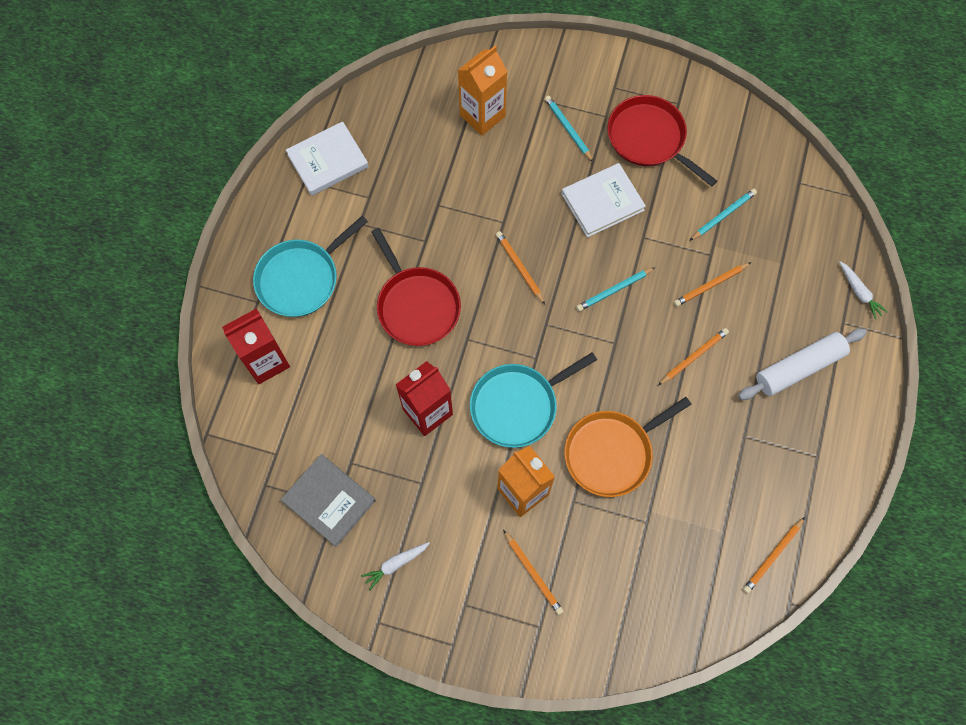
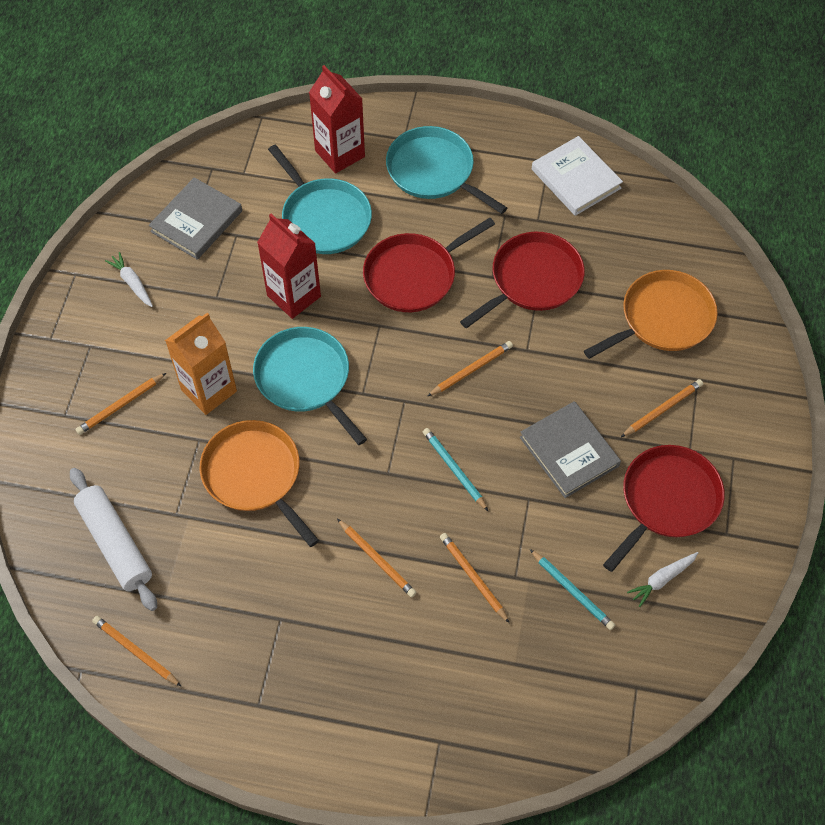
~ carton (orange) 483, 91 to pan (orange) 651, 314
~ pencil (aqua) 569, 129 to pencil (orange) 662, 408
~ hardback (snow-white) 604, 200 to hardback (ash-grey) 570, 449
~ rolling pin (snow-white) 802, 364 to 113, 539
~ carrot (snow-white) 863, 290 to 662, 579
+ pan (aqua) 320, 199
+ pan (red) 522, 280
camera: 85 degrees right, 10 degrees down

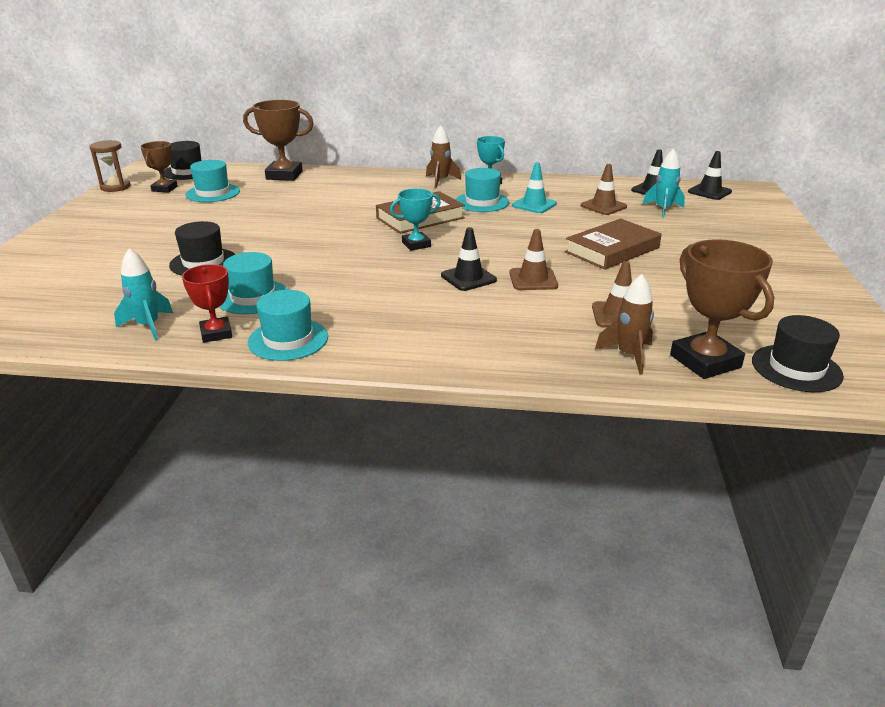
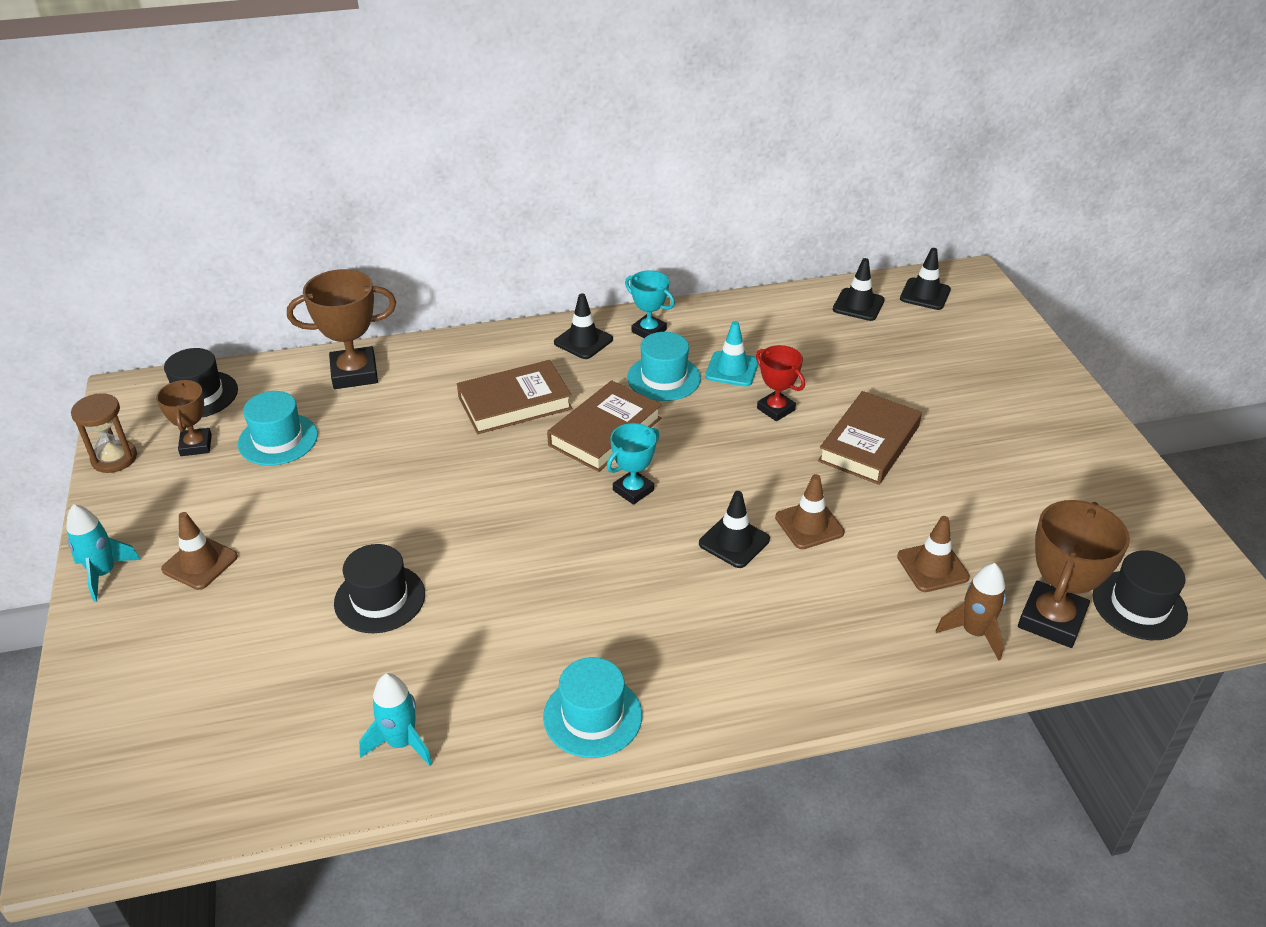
~ trophy (red) 207, 303 to 780, 383
- hat (aqua) 253, 283
~ spaceship (russet) 443, 157 to safety cone (black) 583, 326
~ safety cone (russet) 604, 189 to 199, 551
~ spaceship (aqua) 664, 183 to 103, 553
~ trophy (russet) 722, 309 = 1074, 574 75 degrees clockwise
+ hardback (russet) 514, 397
camera: 20 degrees left, 10 degrees up

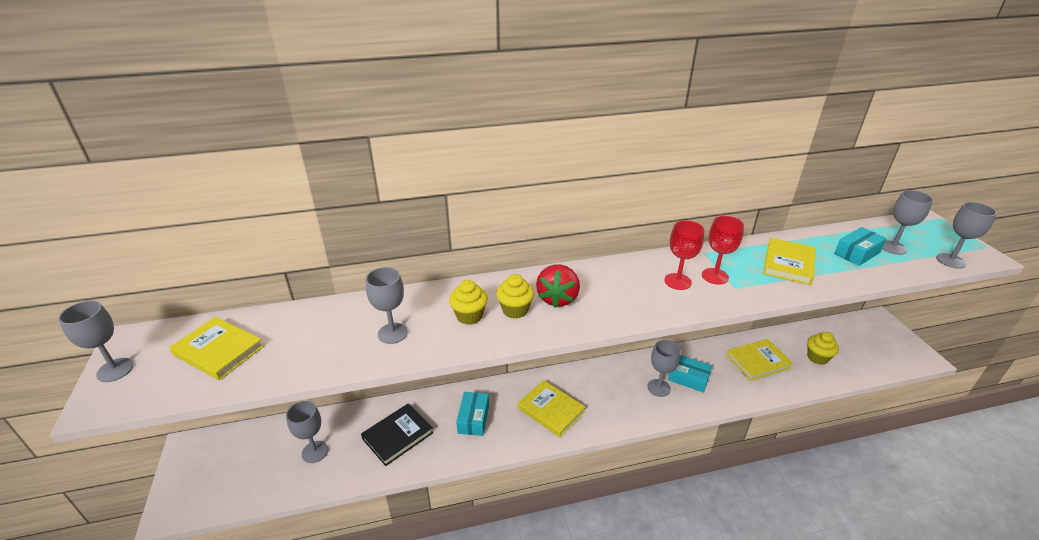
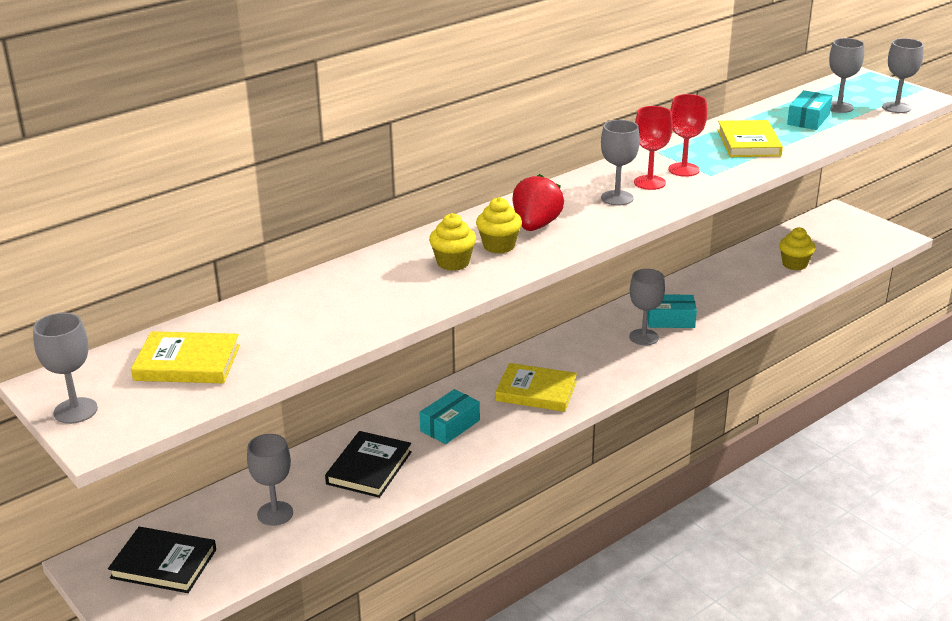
~ goblet (ash-grey) 387, 305 to 620, 163
~ parcel (aqua) 472, 414 = 449, 416 60 degrees clockwise
~ toy strawberry (red) 558, 286 = 538, 202 150 degrees counterclockwise
- hardback (yellow) 759, 360
+ hardback (black) 162, 560
camera: 25 degrees left, 5 degrees down

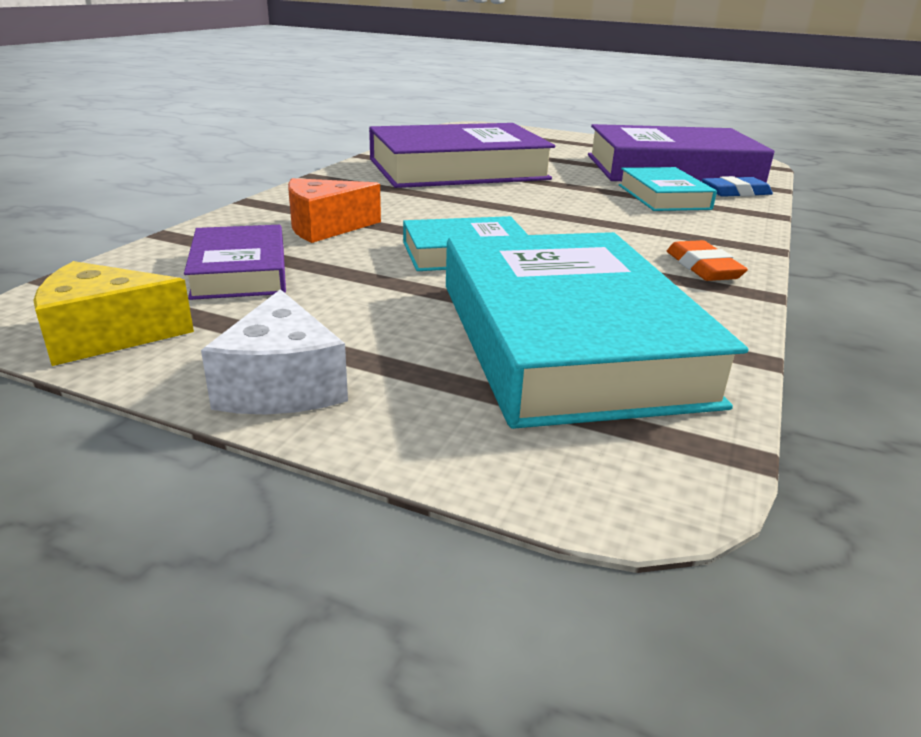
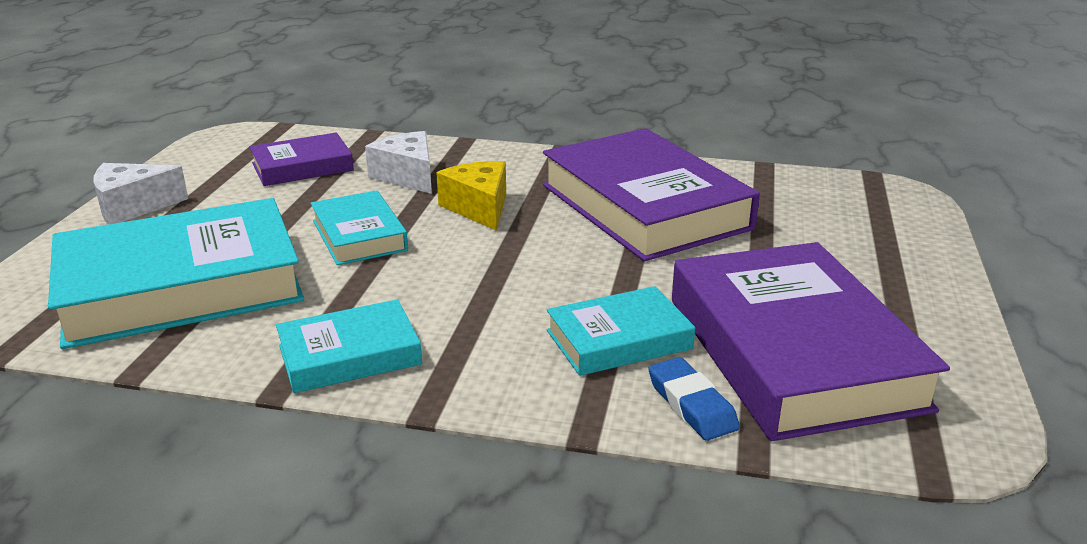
~ cheese (yellow) 113, 313 to 471, 196
~ cheese (orange) 334, 210 to cheese (snow-white) 398, 162
~ eraser (orange) 707, 260 to hardback (aqua) 349, 346
camera: 80 degrees right, 0 degrees up

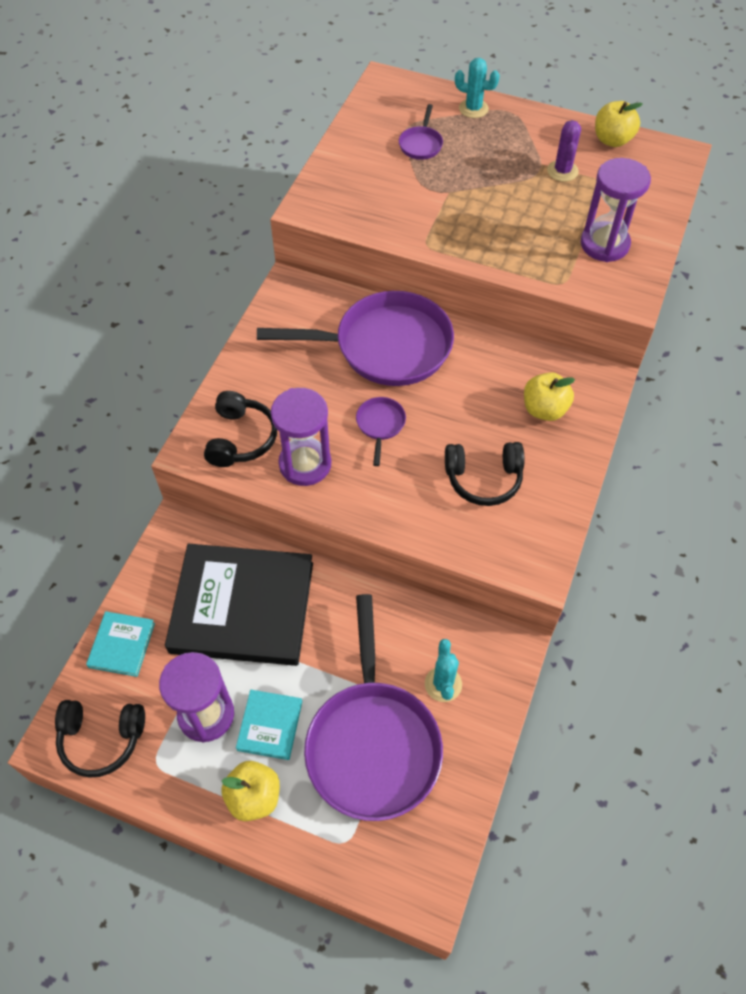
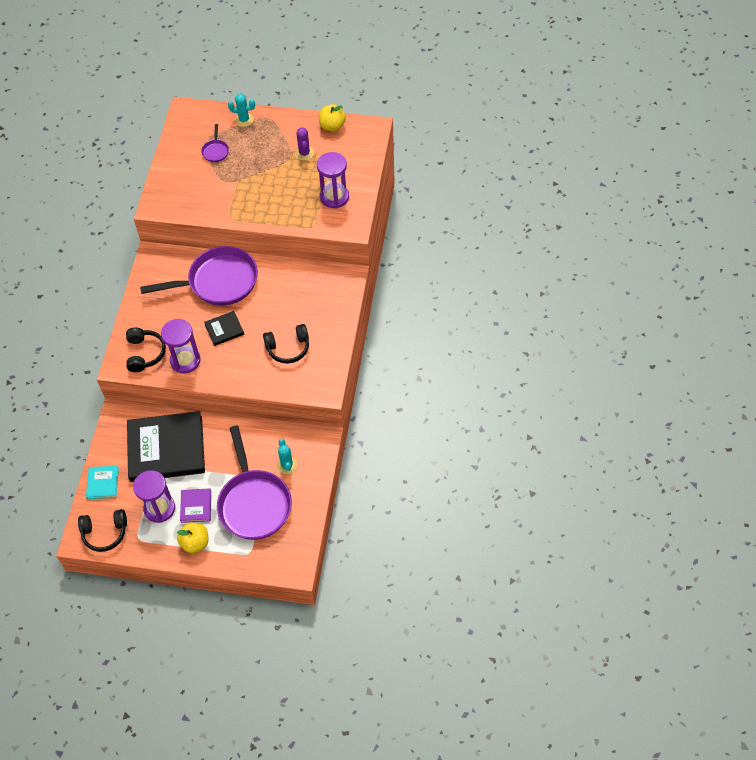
~ hardback (aqua) 269, 725 to hardback (violet) 195, 505
~ pan (violet) 381, 431 to hardback (black) 224, 328
- apple (yellow) 549, 396
camera: 10 degrees left, 0 degrees up

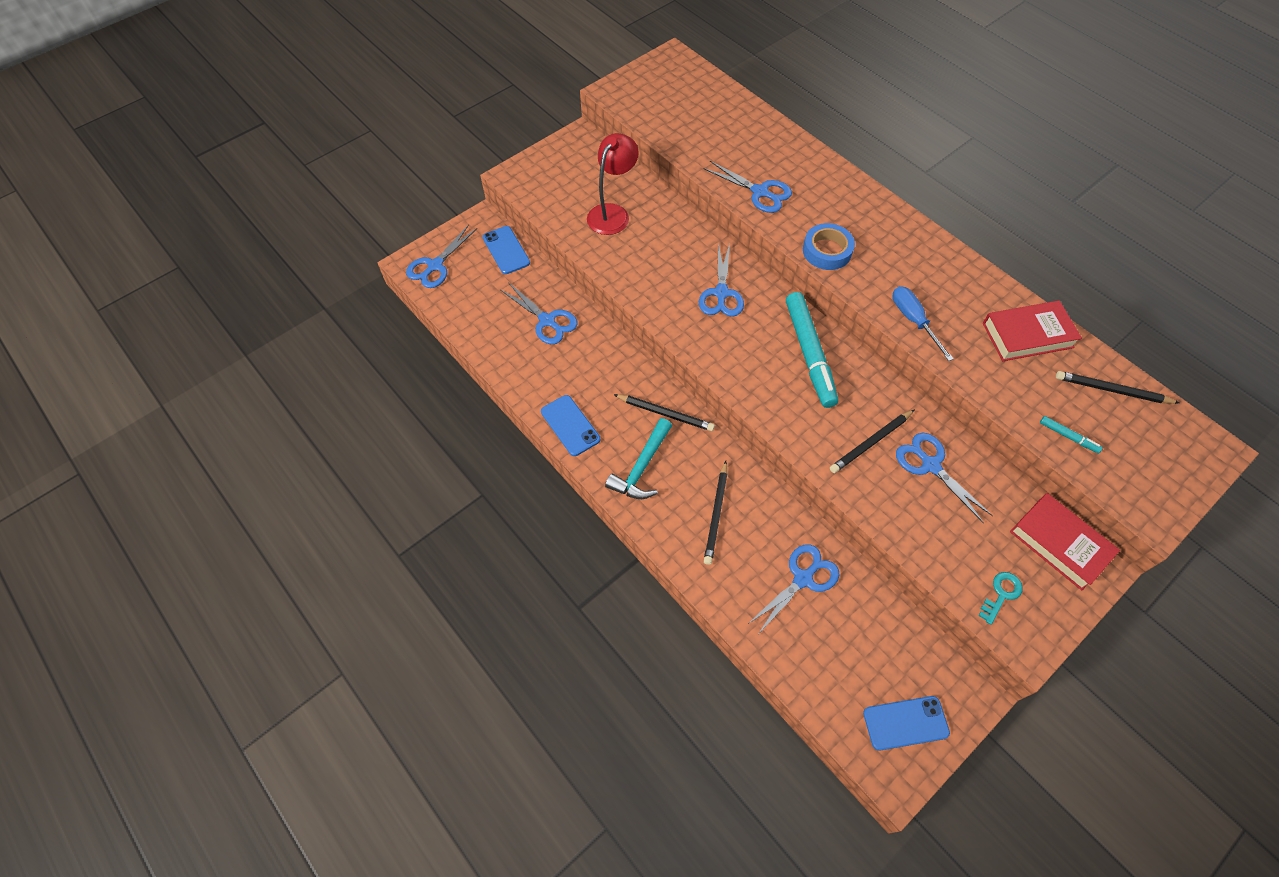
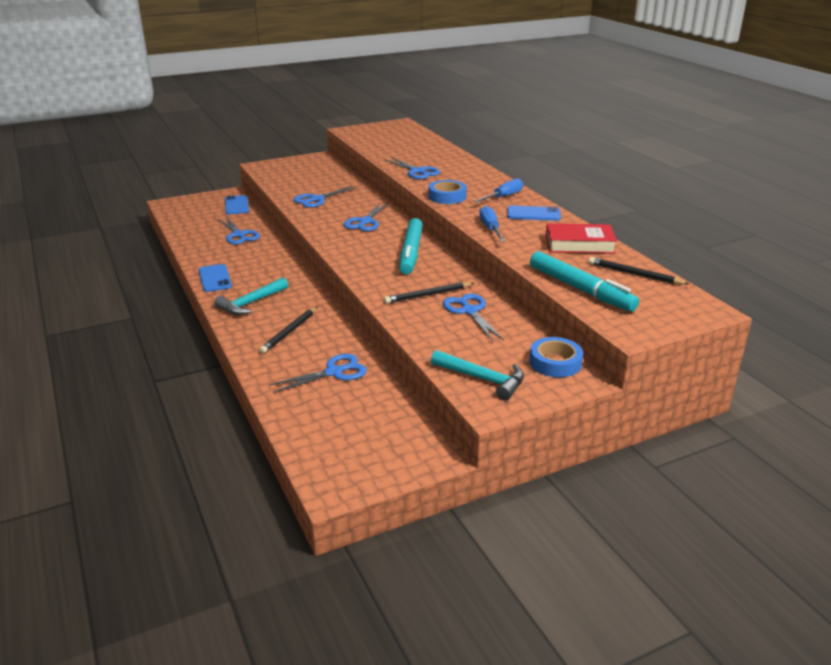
~ pair of scissors (royal blue) 441, 256 to 325, 197
- desk lamp (red) 613, 184
- pencil (black) 664, 412
~ phone (royal blue) 906, 723 to 534, 213
~ latchkey (aqua) 1000, 598 to hammer (aqua) 477, 375
~ hardback (red) 1065, 541 to tape (royal blue) 556, 357
~ marker (aqua) 1071, 434 = 584, 281 x2.42
+ screwdriver (royal blue) 498, 191
camera: 15 degrees right, 30 degrees down

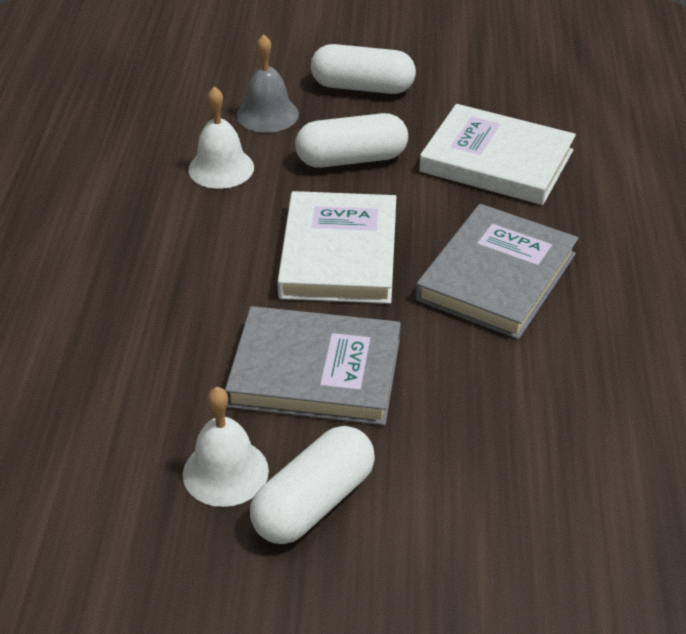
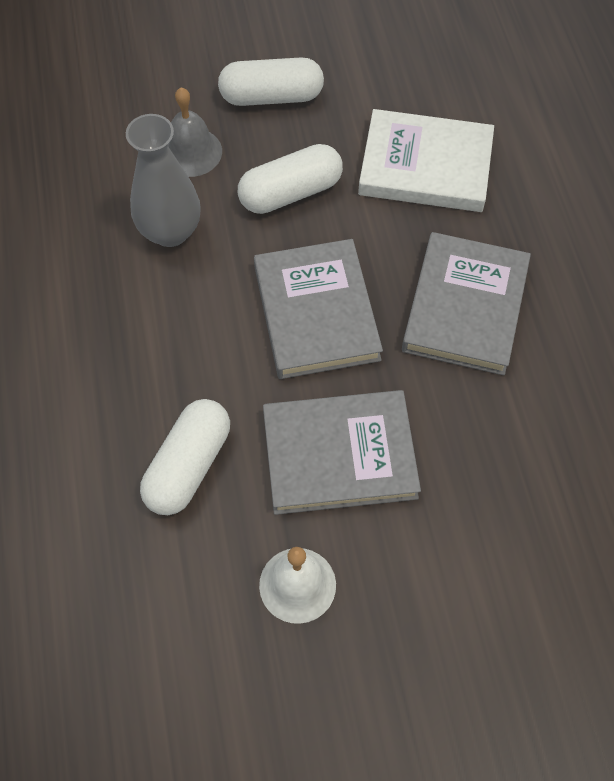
~ school bell (snow-white) 221, 137 to vase (ash-grey) 163, 180
~ capsule (snow-white) 312, 485 to 185, 457
~ hardback (snow-white) 336, 247 to hardback (ash-grey) 318, 309
camera: 15 degrees left, 20 degrees up

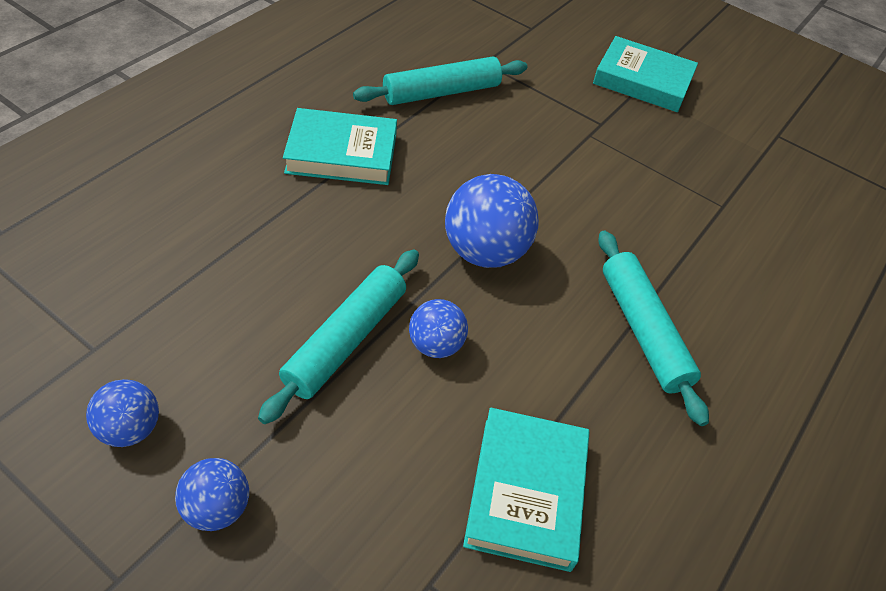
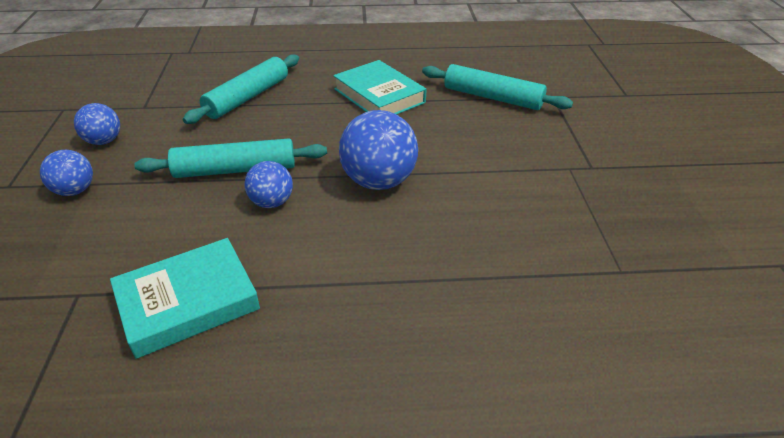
- hardback (aqua) 645, 74
~ rolling pin (aqua) 653, 328 to 241, 89
camera: 55 degrees right, 10 degrees down

